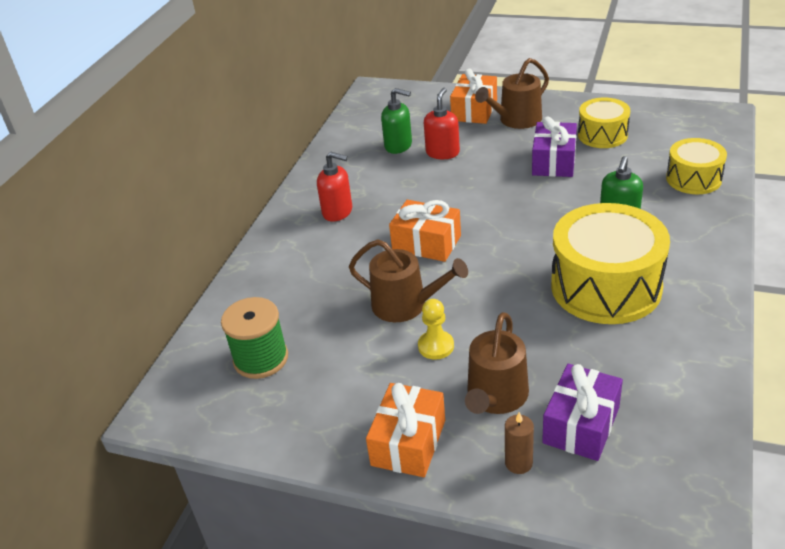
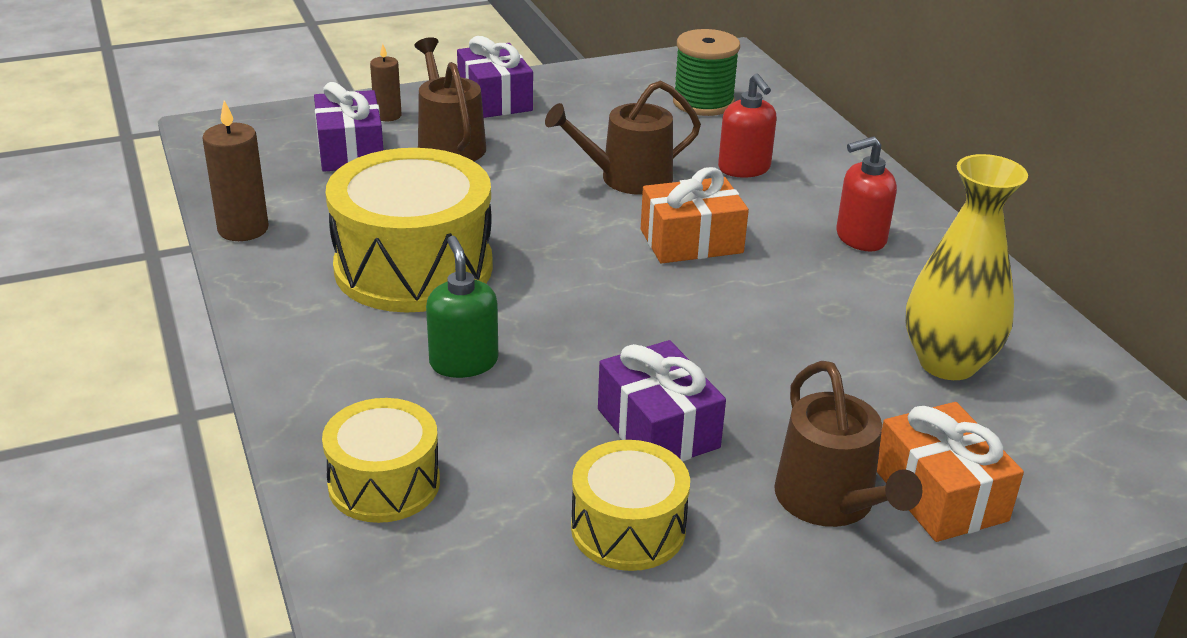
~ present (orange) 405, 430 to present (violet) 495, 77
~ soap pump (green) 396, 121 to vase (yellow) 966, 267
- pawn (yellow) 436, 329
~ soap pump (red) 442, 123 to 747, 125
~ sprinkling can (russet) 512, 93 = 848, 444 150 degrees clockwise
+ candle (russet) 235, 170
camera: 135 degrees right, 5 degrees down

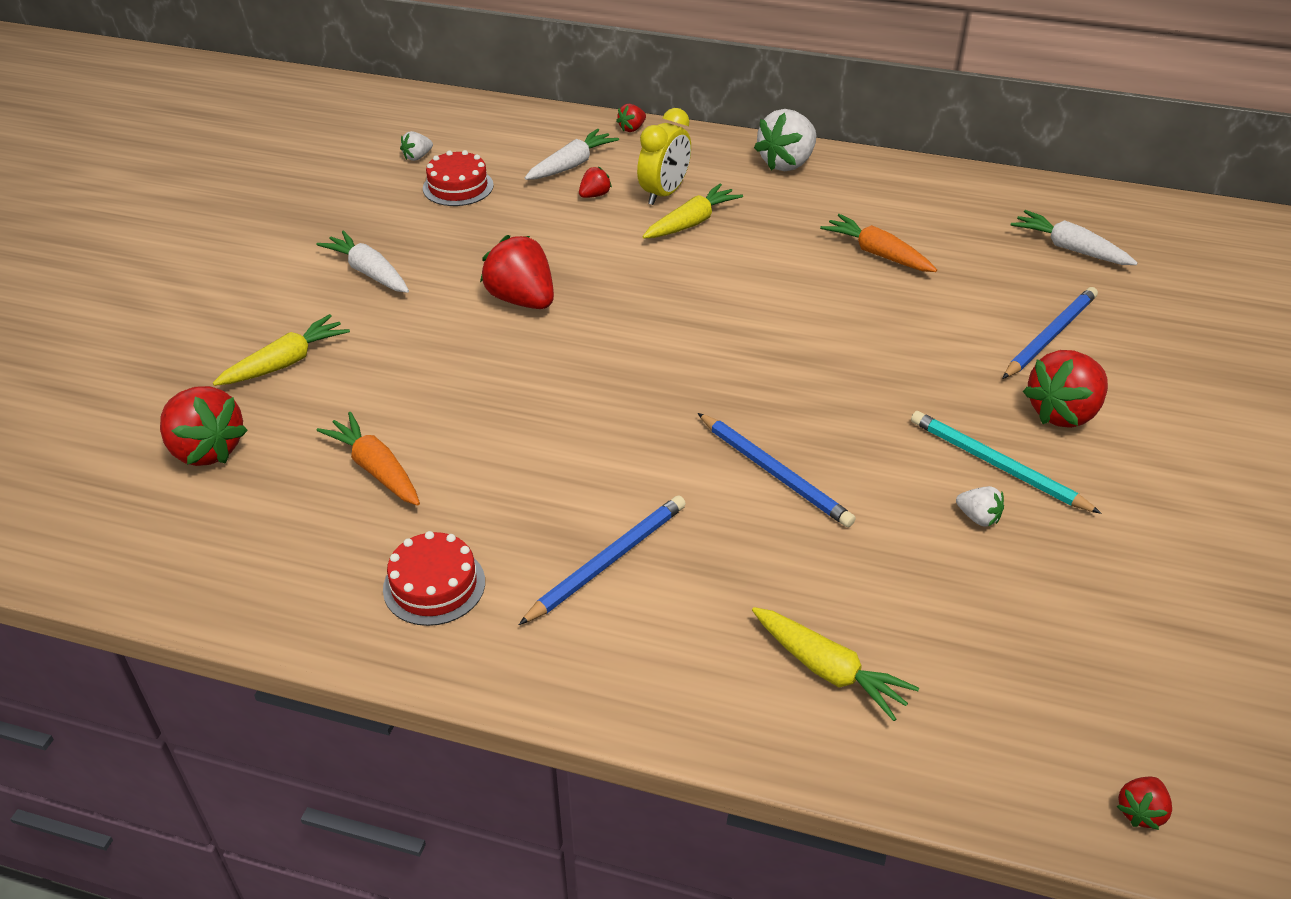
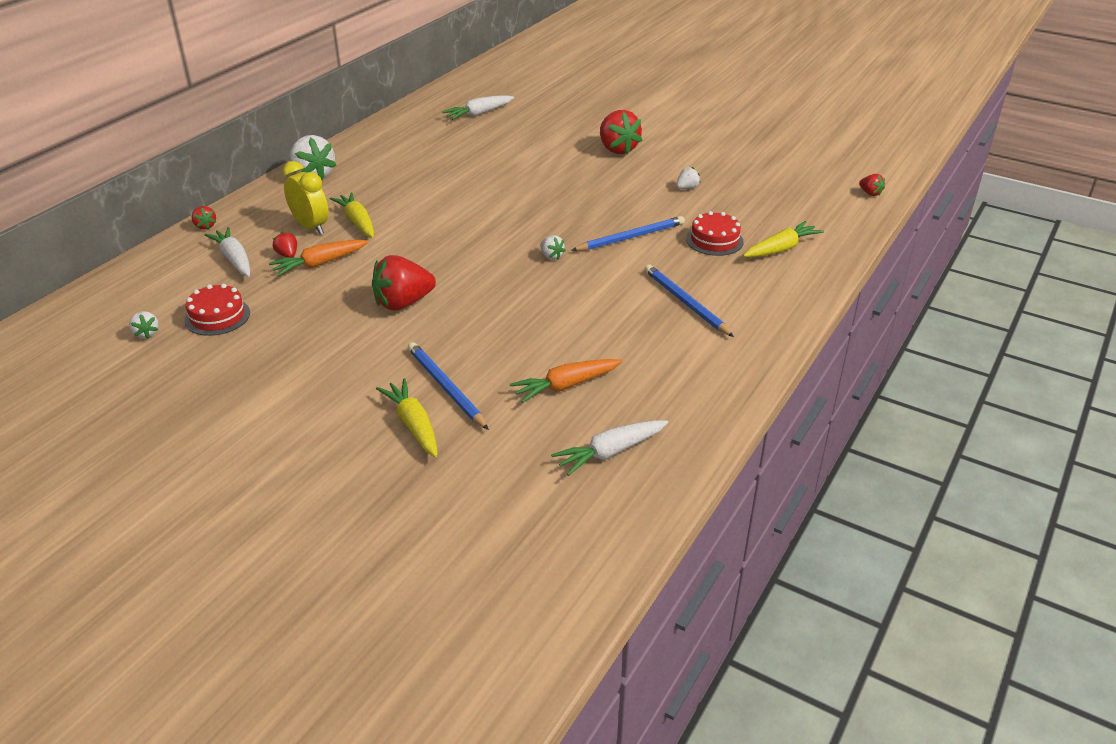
- toy strawberry (red) 204, 426
~ carrot (snow-white) 362, 261 to 609, 448
~ layer cake (red) 434, 578 to 715, 233
~ carrot (orange) 878, 243 to 318, 258
- pencil (aqua) 1006, 462
~ pencil (royal blue) 1050, 333 to 448, 386
+ toy strawberry (snow-white) 553, 247
camera: 75 degrees left, 5 degrees down

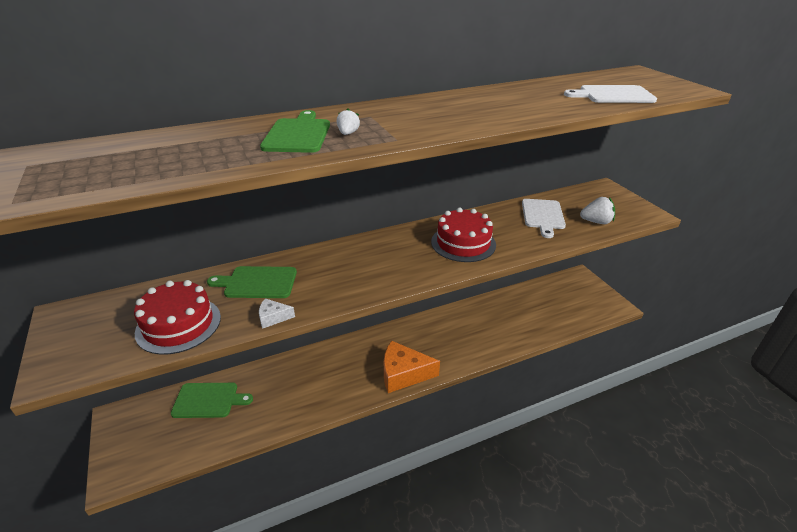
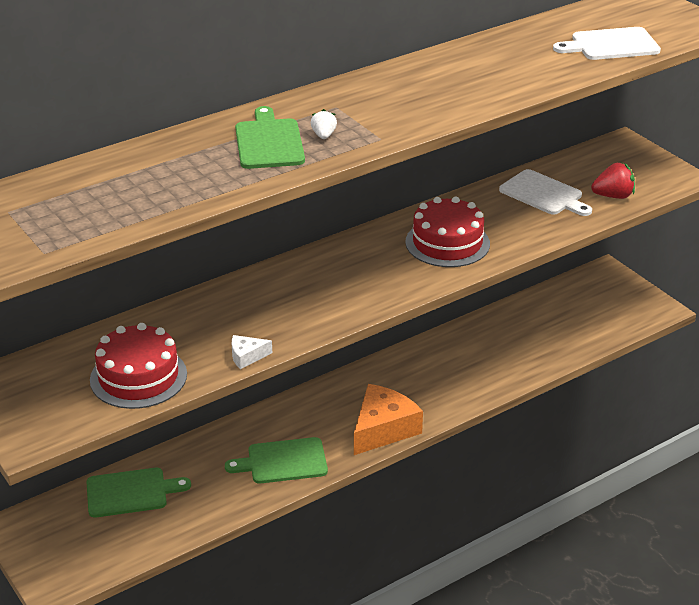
~ chopping board (green) 252, 282 to 276, 460
~ cheese (orange) 412, 367 = 388, 419 135 degrees clockwise
~ chopping board (snow-white) 544, 218 = 545, 192 45 degrees counterclockwise
~ toy strawberry (snow-white) 597, 210 to toy strawberry (red) 613, 180
camera: 10 degrees left, 0 degrees up

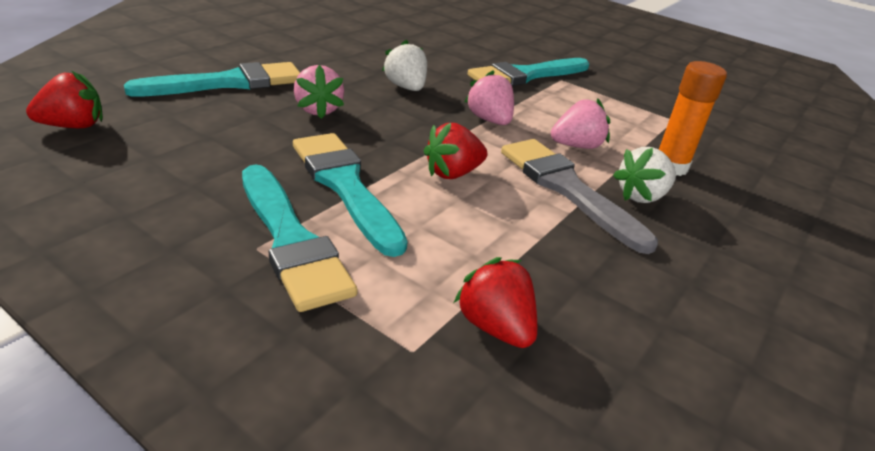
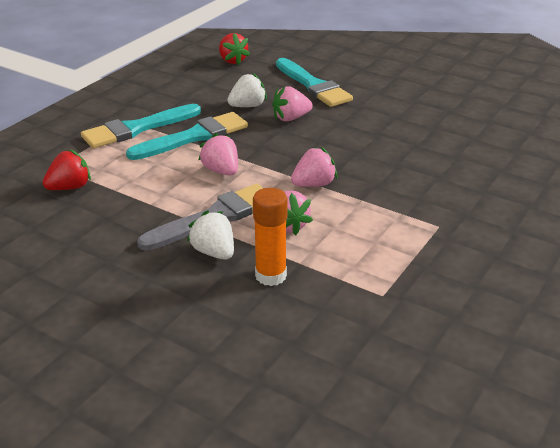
~ toy strawberry (snow-white) 404, 65 to 247, 90
~ toy strawberry (red) 455, 151 to toy strawberry (pink) 218, 154
- paint brush (aqua) 528, 72
camera: 90 degrees right, 0 degrees up

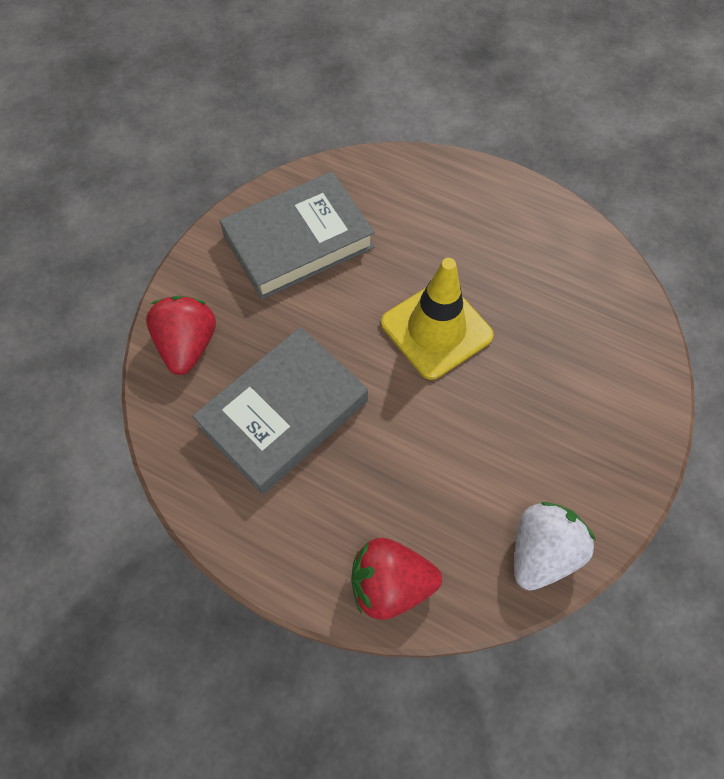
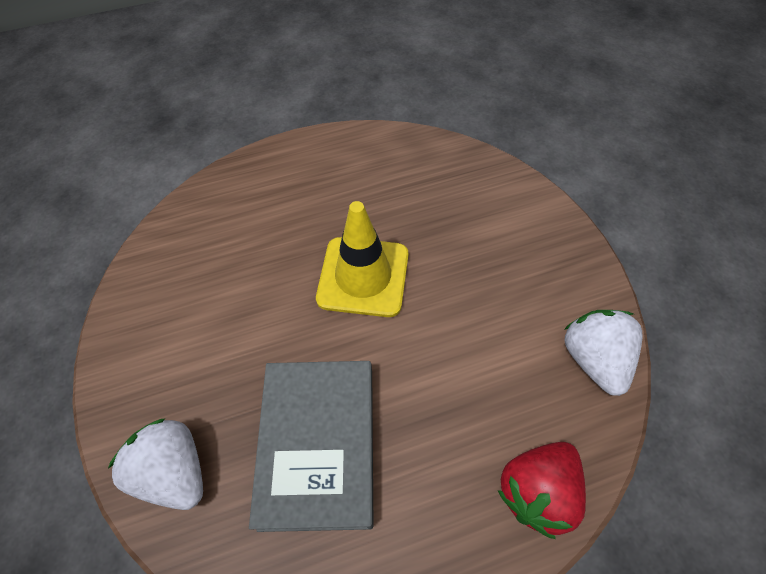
~ toy strawberry (red) 181, 335 to toy strawberry (snow-white) 155, 464
- hardback (ash-grey) 297, 235
camera: 45 degrees left, 5 degrees down

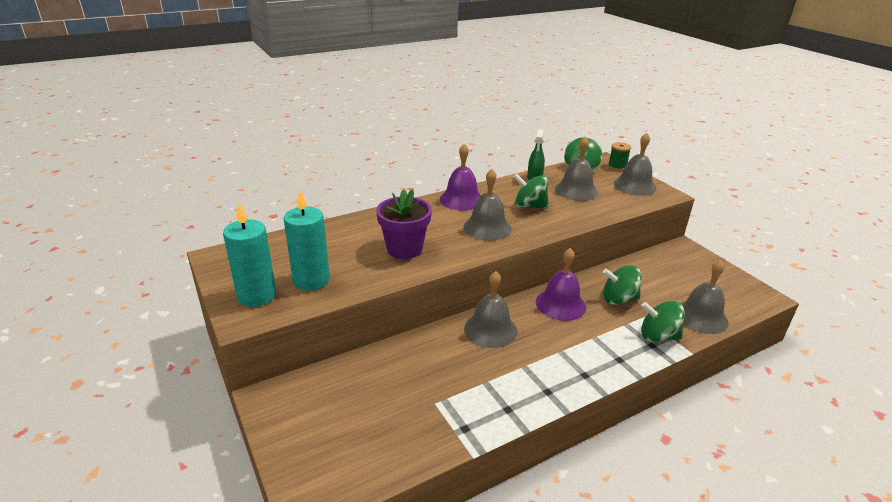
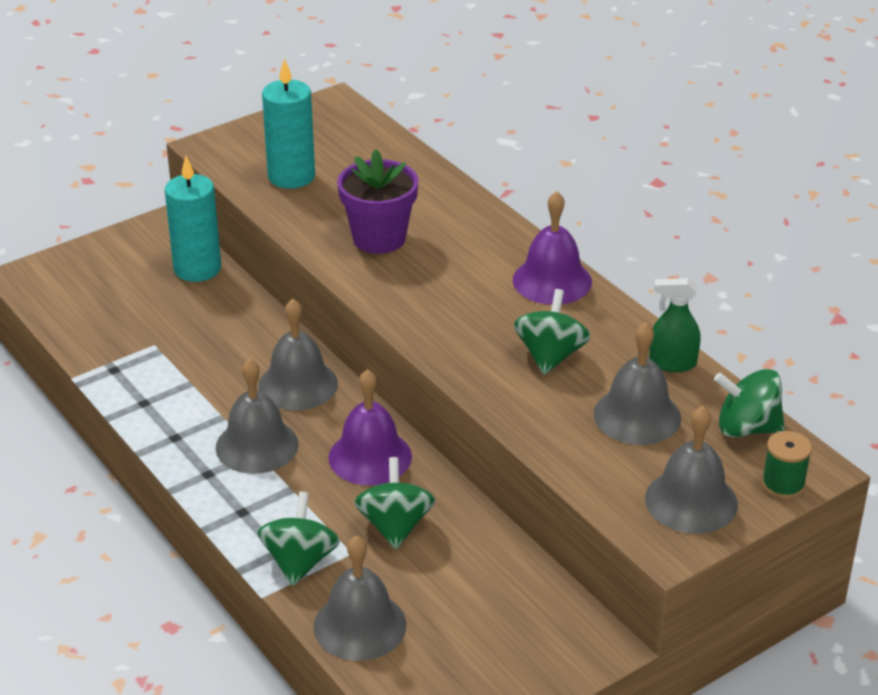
~ candle (aqua) 249, 255 to 193, 219
~ school bell (ash-grey) 488, 205 to 257, 416
camera: 85 degrees right, 5 degrees up

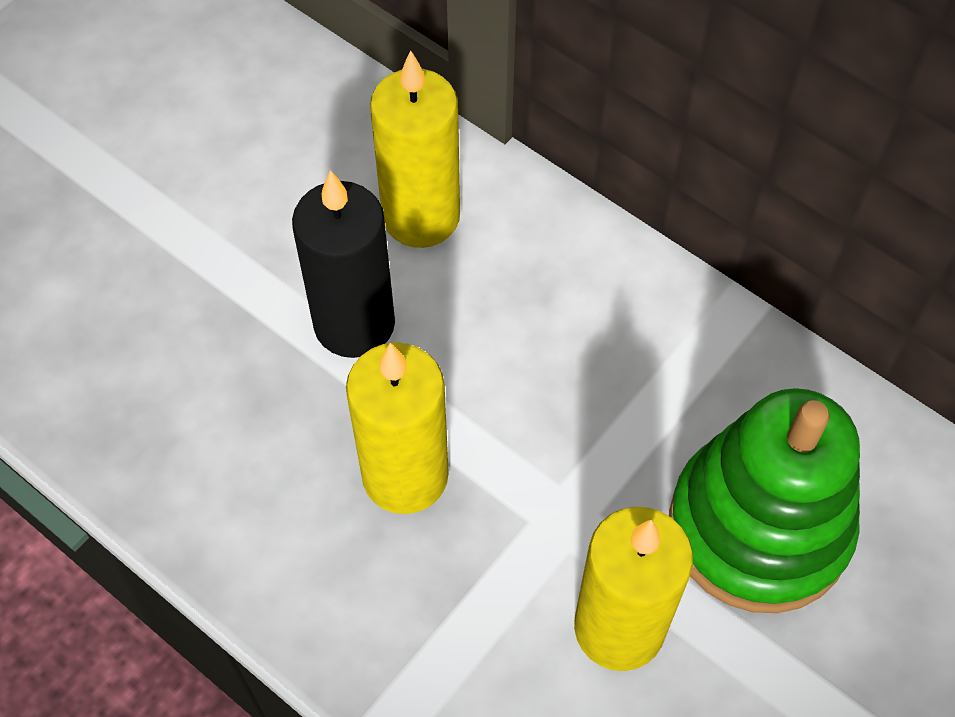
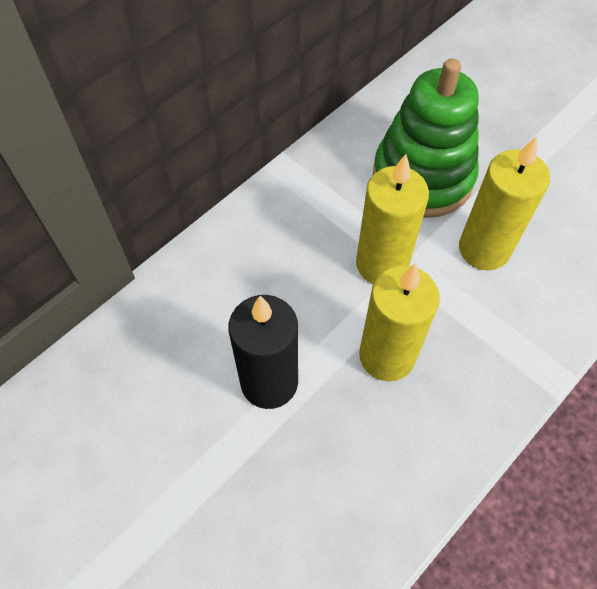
~ candle (yellow) 415, 149 to 392, 219
camera: 85 degrees left, 0 degrees up

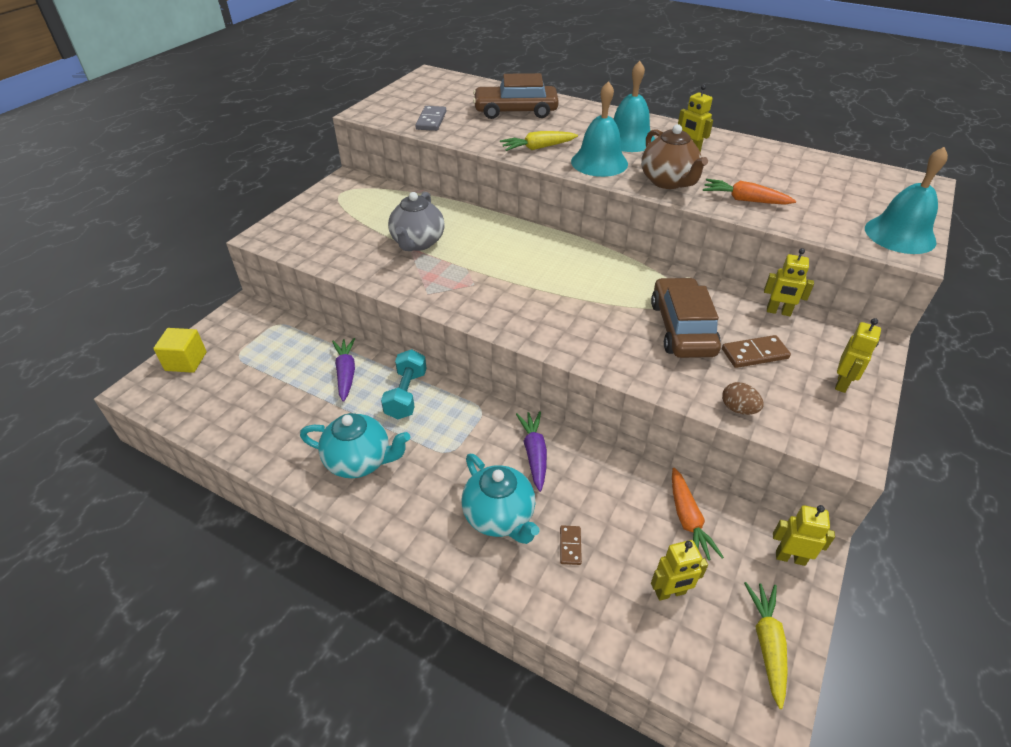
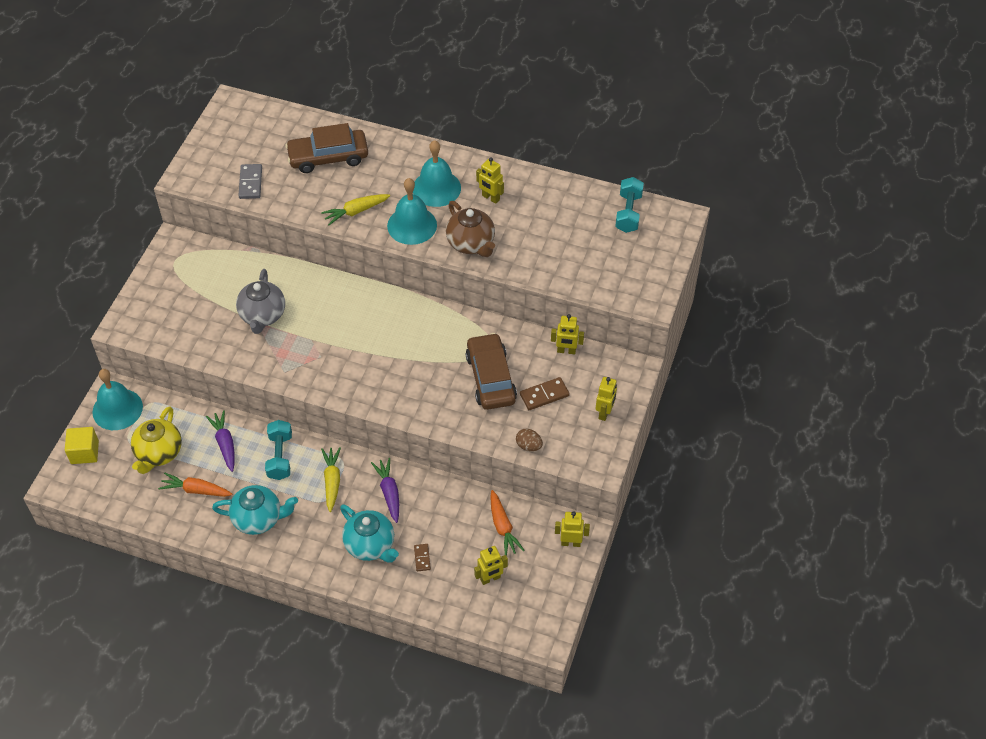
~ carrot (orange) 749, 192 to 195, 484
~ carrot (yellow) 766, 645 to 331, 479
~ school bell (aqua) 906, 200 to 117, 399
+ tea pot (yellow) 156, 440
+ free weight (aqua) 629, 205
camera: 10 degrees left, 10 degrees up

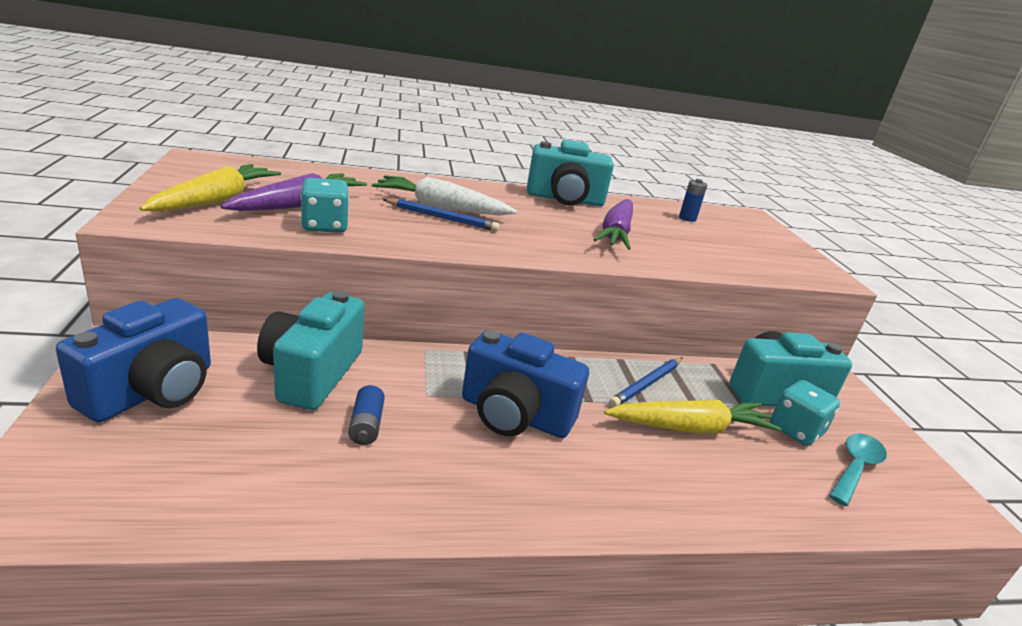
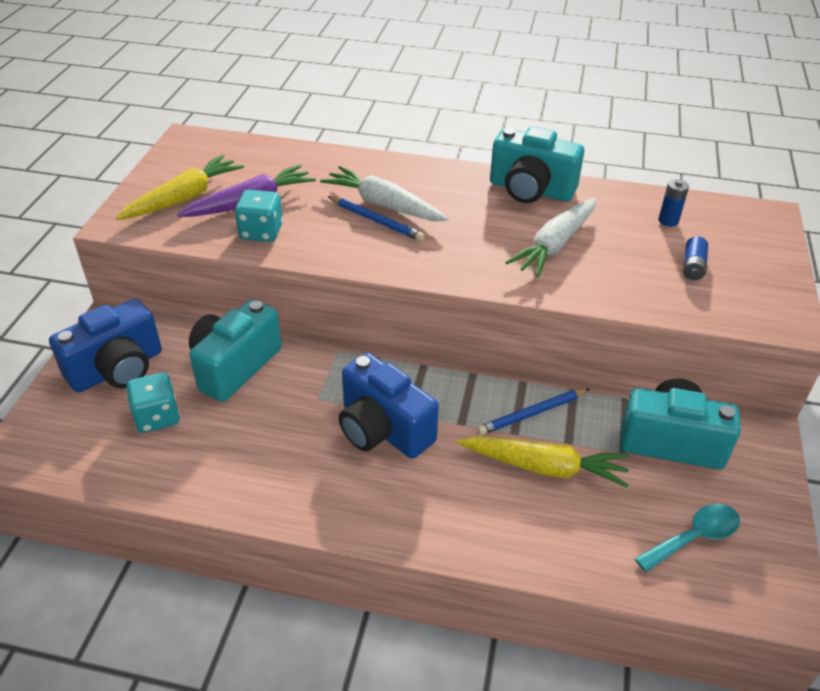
~ AA battery (royal blue) 366, 415 to 695, 258
~ carrot (violet) 613, 224 to carrot (snow-white) 550, 237
~ game die (aqua) 805, 413 to 153, 402
camera: 25 degrees right, 15 degrees up

